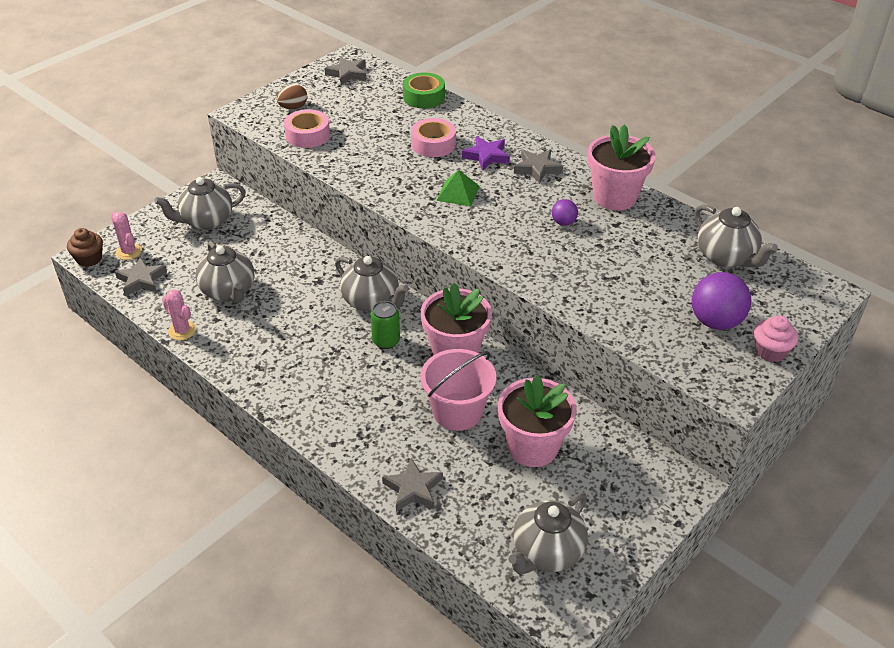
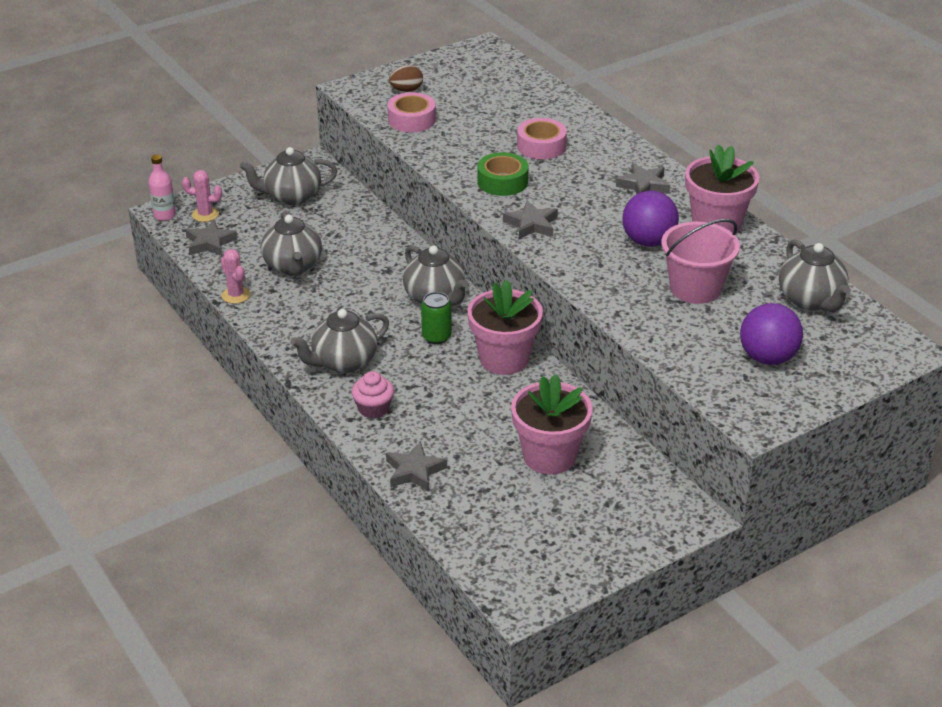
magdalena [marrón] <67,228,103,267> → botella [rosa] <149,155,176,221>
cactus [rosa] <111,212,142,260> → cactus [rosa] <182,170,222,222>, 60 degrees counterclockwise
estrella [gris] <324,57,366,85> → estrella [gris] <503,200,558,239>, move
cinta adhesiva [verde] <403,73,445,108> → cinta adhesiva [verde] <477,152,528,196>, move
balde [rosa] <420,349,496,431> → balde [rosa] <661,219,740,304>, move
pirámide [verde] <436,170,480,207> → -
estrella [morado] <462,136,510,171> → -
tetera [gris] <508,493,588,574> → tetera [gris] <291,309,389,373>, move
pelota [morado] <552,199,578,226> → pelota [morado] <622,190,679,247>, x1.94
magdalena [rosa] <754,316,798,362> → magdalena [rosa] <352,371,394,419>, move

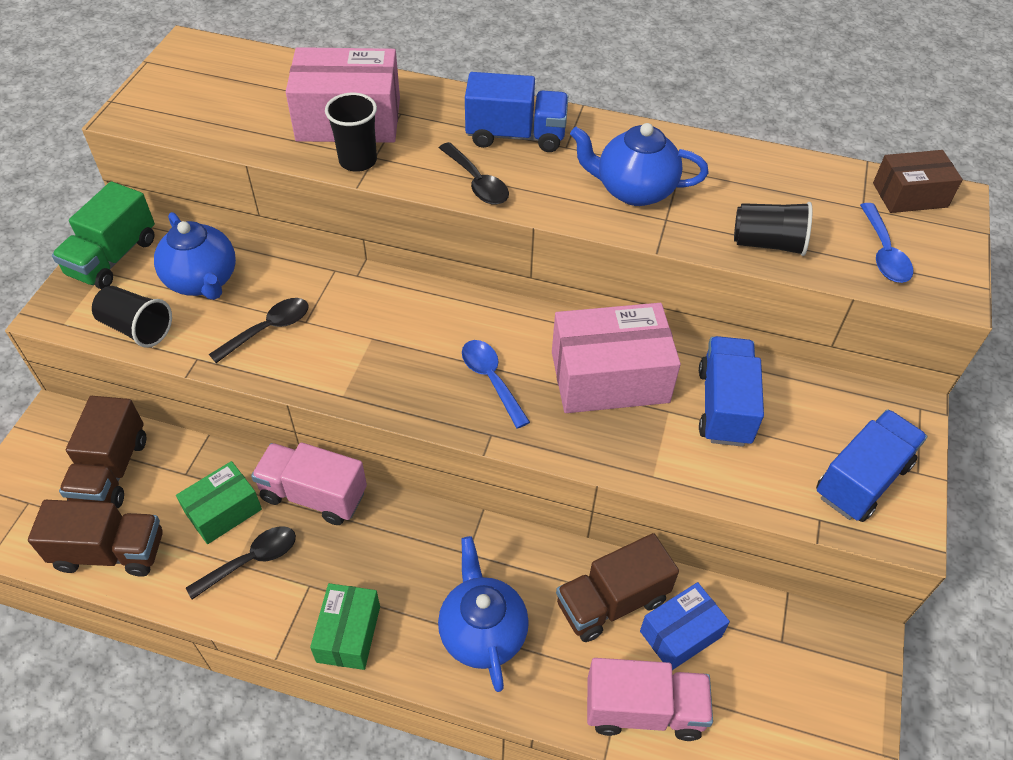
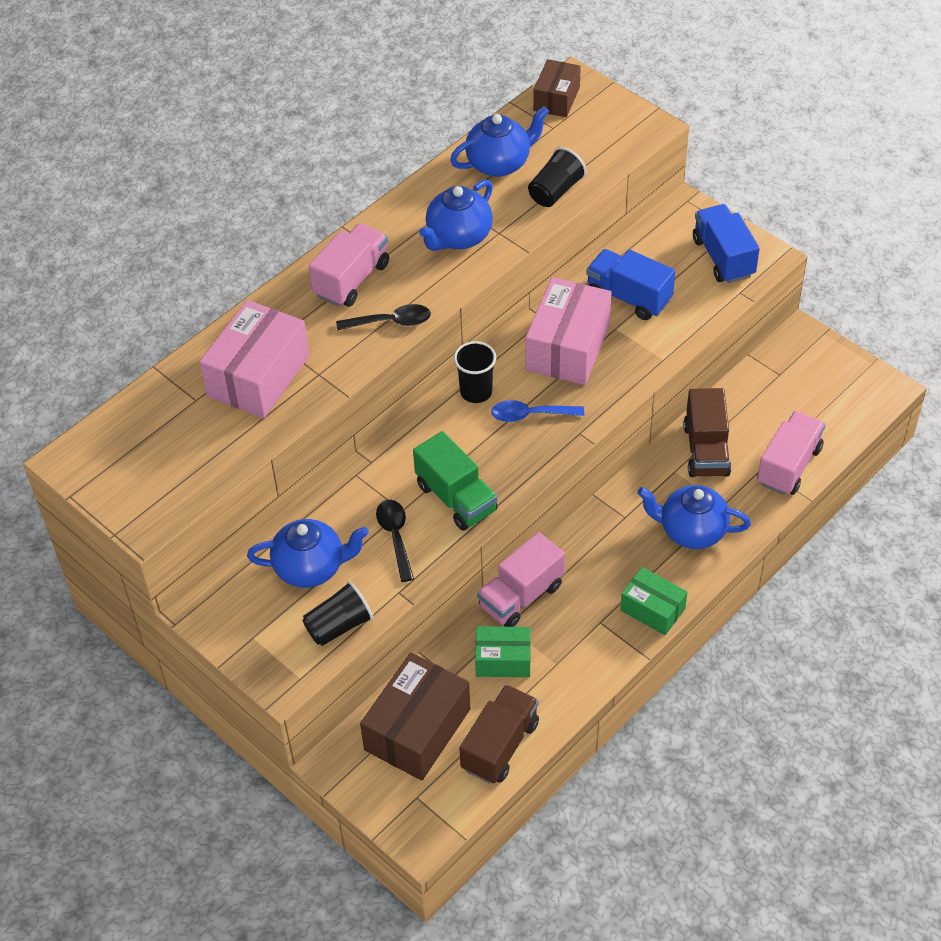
camión [verde] <52,181,155,289> → camión [verde] <413,431,498,531>, move
camión [marrón] <59,396,146,508> → caja [marrón] <360,652,470,781>
caja [verde] <176,461,262,544> → caja [verde] <475,626,531,677>, 75 degrees counterclockwise
cuchara [negro] <186,526,296,600> → -
vaso [negro] <325,93,377,172> → vaso [negro] <454,341,496,403>, move
camión [azul] <465,72,568,152> → camión [rosa] <309,223,389,307>
caja [azul] <640,582,730,670> → -
cuchara [azul] <860,203,913,283> → -
- → tetera [azul] <450,106,549,177>

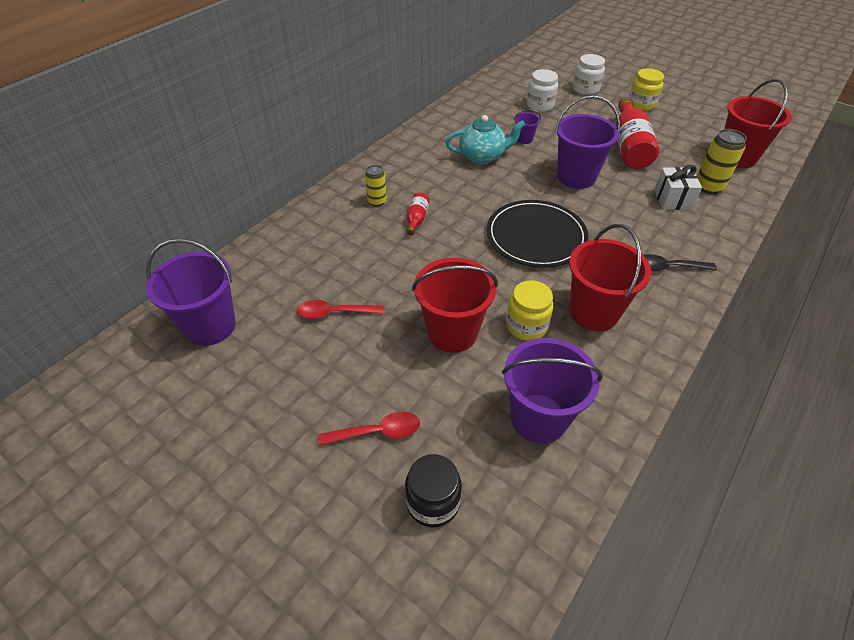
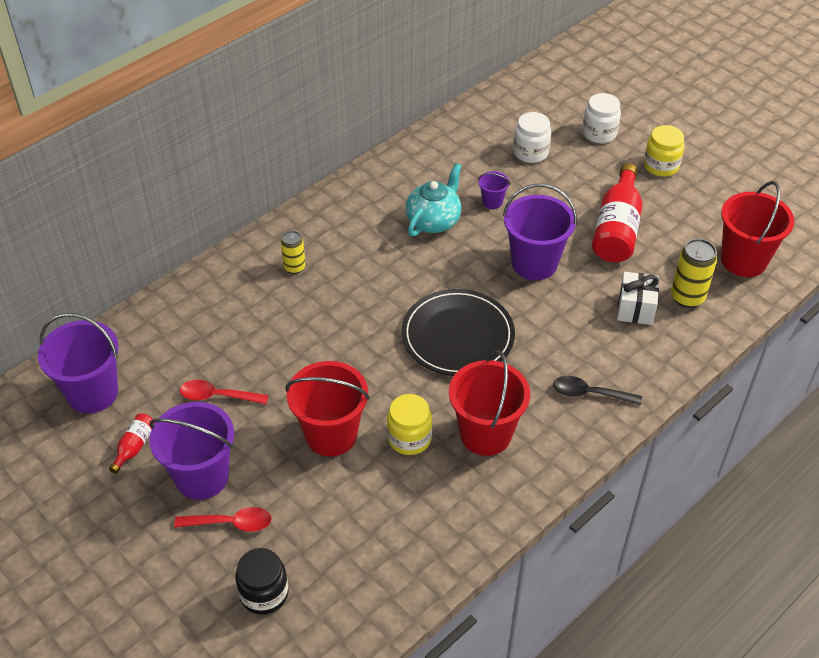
botella [rojo] <407,193,430,236> → botella [rojo] <109,413,155,474>, move
tetera [turquesa] <445,115,525,164> → tetera [turquesa] <406,163,462,237>, 60 degrees counterclockwise
balde [morado] <502,338,603,444> → balde [morado] <149,402,234,500>, move

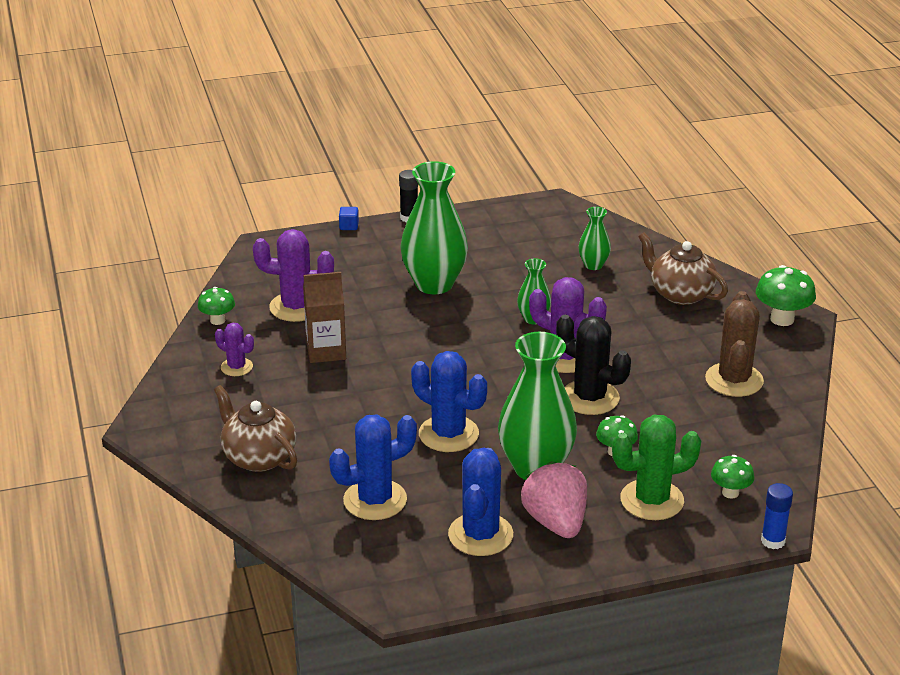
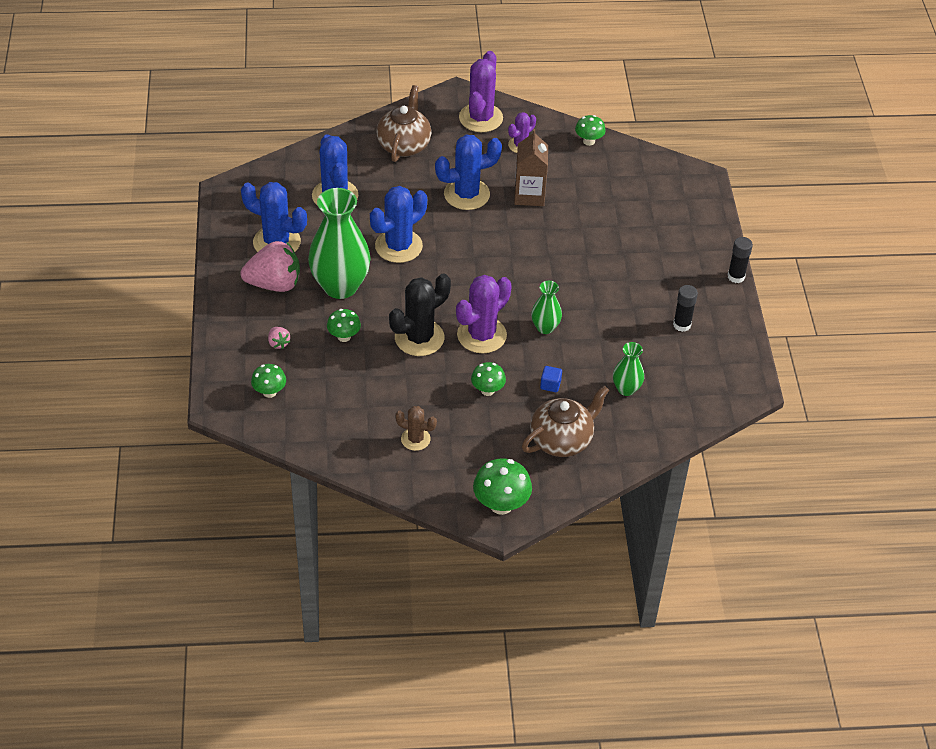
tetera [marrón] <214,385,297,472> → tetera [marrón] <376,85,431,162>, 45 degrees counterclockwise
cactus [morado] <253,229,334,322> → cactus [morado] <459,51,503,132>, move
cubo [azul] <339,207,359,230> → cubo [azul] <540,366,562,392>, move
florero [verde] <400,161,468,294> → -
cactus [verde] <612,415,701,520> → fresa [rosa] <268,327,290,349>
cactus [marrón] <705,291,764,397> → cactus [marrón] <395,406,437,451>, x0.56
barra de pegamento [azul] <761,483,793,549> → -
- → cactus [azul] <435,135,502,210>
- → seta [verde] <471,362,506,396>
- → barra de pegamento [negro] <673,285,698,332>

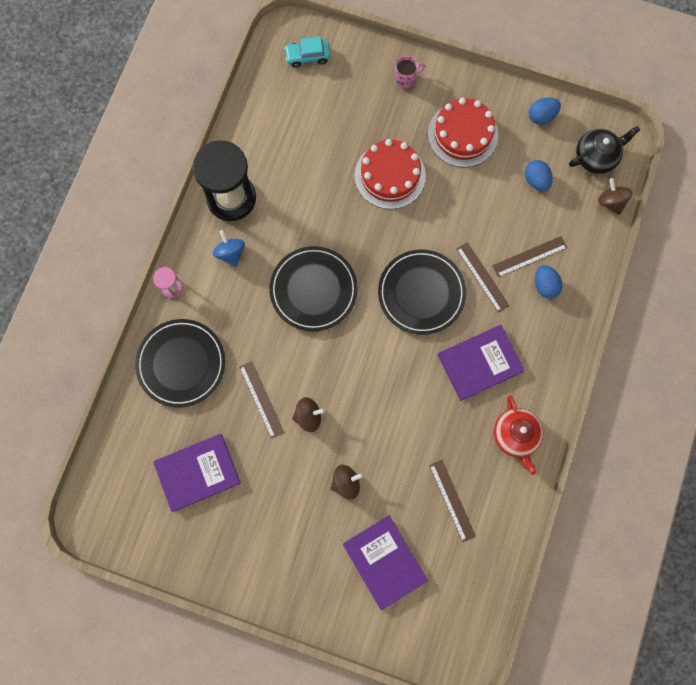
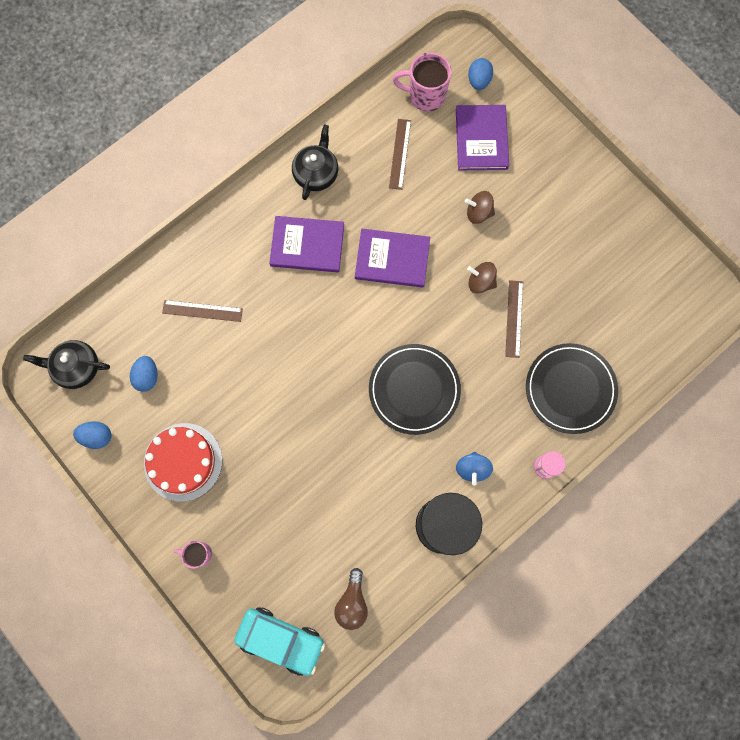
libro [morado] <153,434,241,512> → libro [morado] <355,229,430,288>, move
coche [turquesa] <284,36,331,68> → coche [turquesa] <234,607,325,676>, x1.60
tarta [rojo] <355,139,426,209> → -
plato [negro] <378,249,466,335> → -
regla [marrón] <457,242,510,313> → -
tetera [rojo] <494,395,544,475> → tetera [negro] <292,125,338,200>
huevo [azul] <535,265,563,299> → huevo [azul] <468,58,493,90>, move
peonza [marrón] <598,178,633,215> → -
- → bombilla [marrón] <334,568,368,630>
- → taza [rosa] <393,53,451,111>

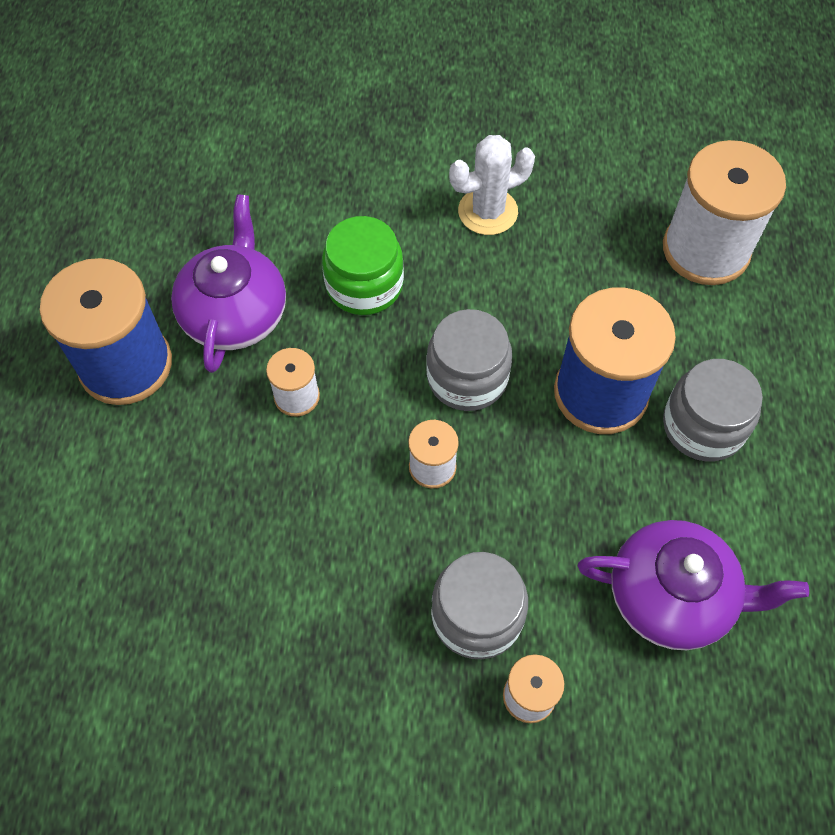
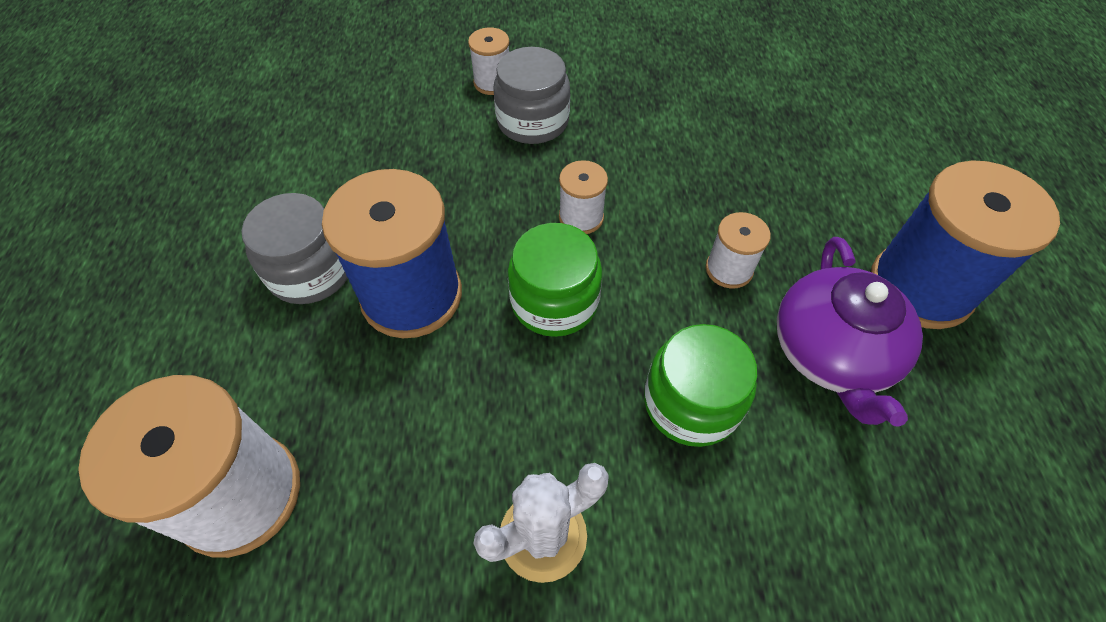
tarro [gris] <426,309,512,411> → tarro [verde] <508,223,602,337>
tetera [morado] <578,520,809,650> → -

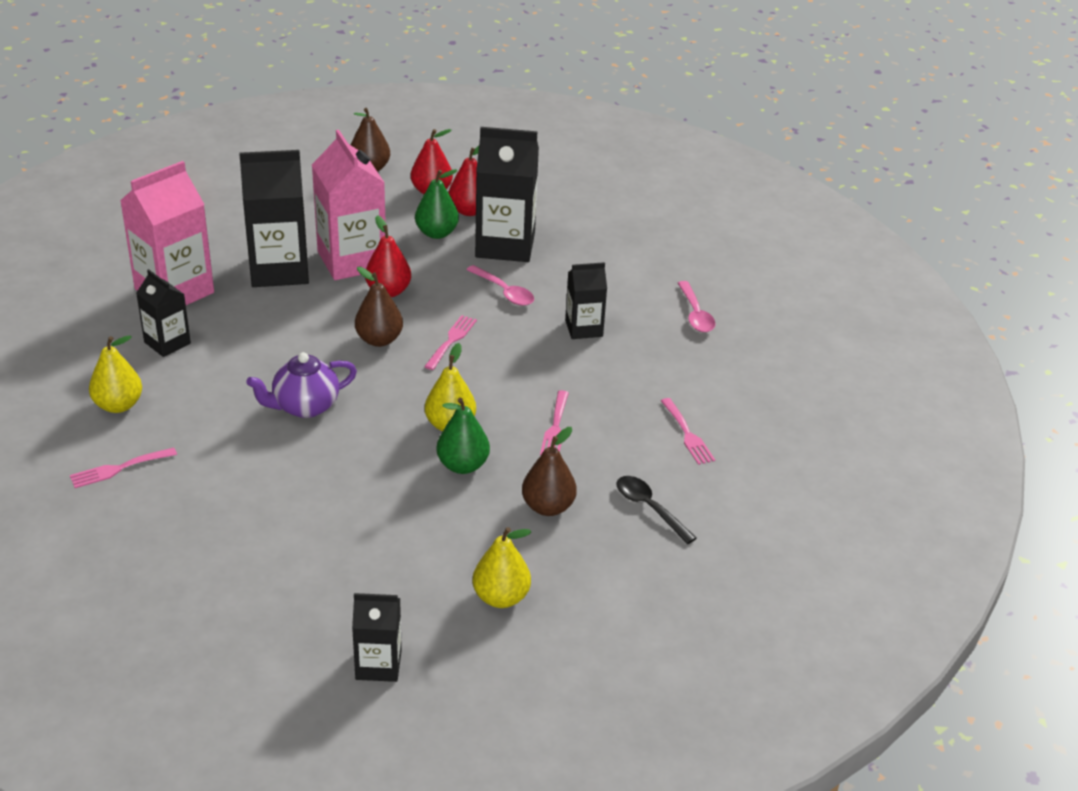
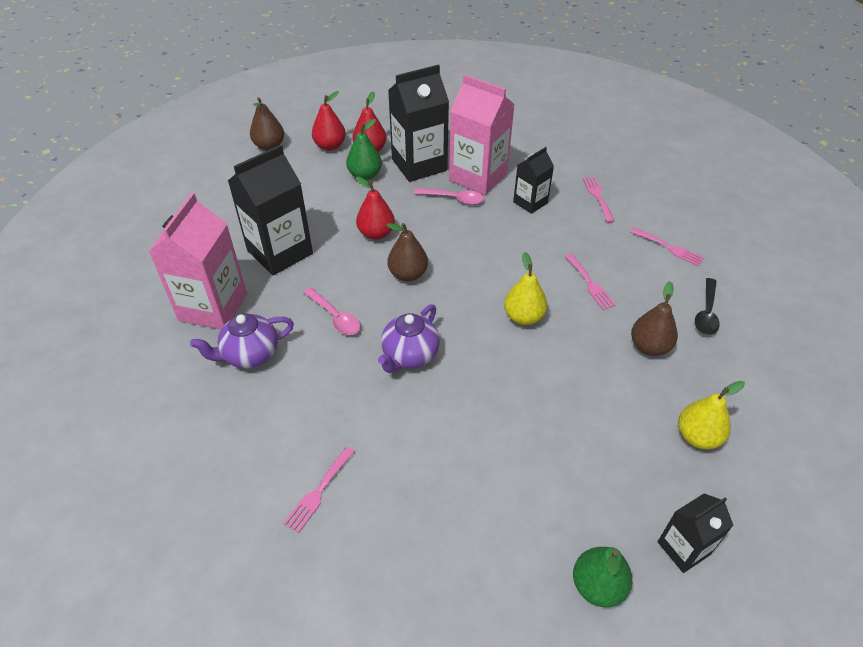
pera [amarillo] <89,335,142,413> → -
cartón de leche [negro] <136,269,191,357> → tetera [morado] <190,313,294,369>
cartón de leche [rosa] <312,130,386,280> → cartón de leche [rosa] <449,74,515,195>, move
tenedor [rosa] <424,315,477,370> → tenedor [rosa] <583,177,614,223>, move
pera [verde] <437,398,490,474> → pera [verde] <573,547,633,607>, move
cuchara [negro] <616,476,697,544> → cuchara [negro] <695,278,720,335>, 90 degrees counterclockwise
cuchara [rosa] <678,281,715,332> → cuchara [rosa] <303,287,361,335>, move

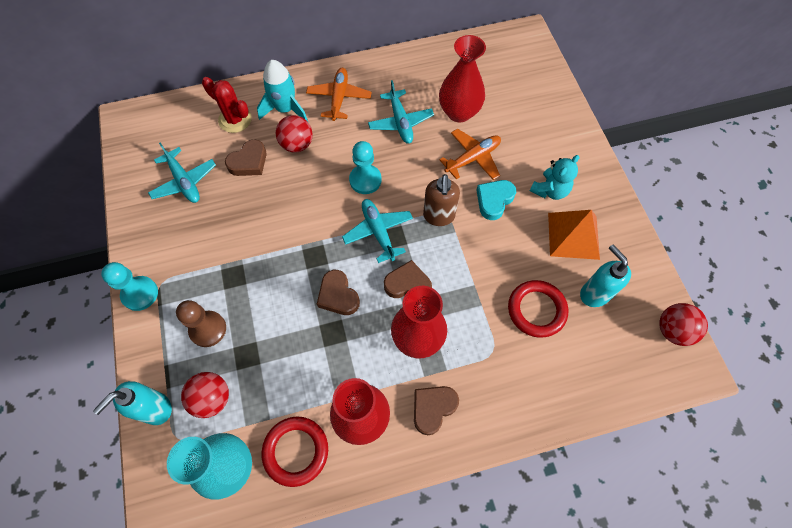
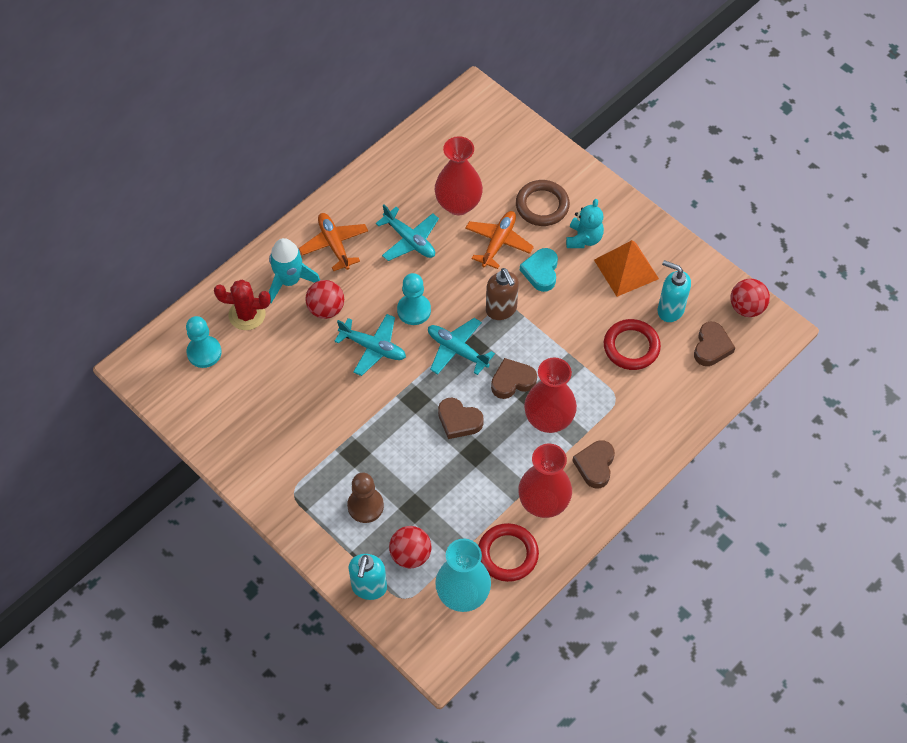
peón [turquesa] <101,262,158,311> → peón [turquesa] <186,316,222,368>, move
avión [turquesa] <148,142,216,203> → avión [turquesa] <334,314,406,376>, move
corazón [marrón] <225,139,267,176> → corazón [marrón] <694,321,735,366>, move
- → anillo [marrón] <516,180,570,226>

